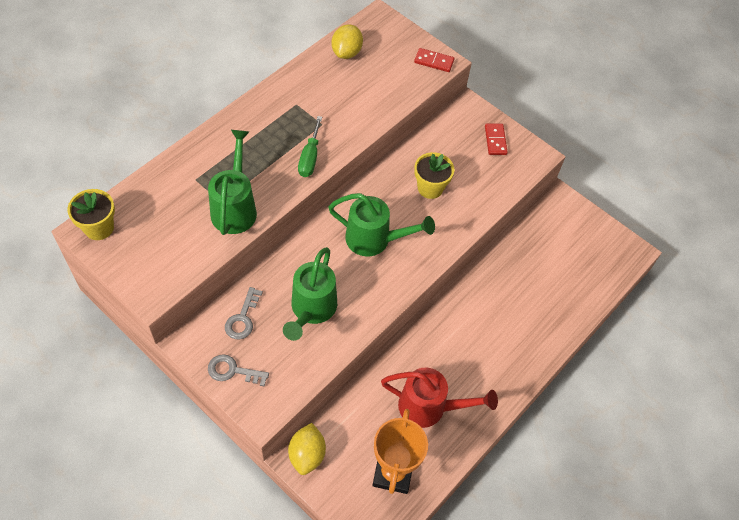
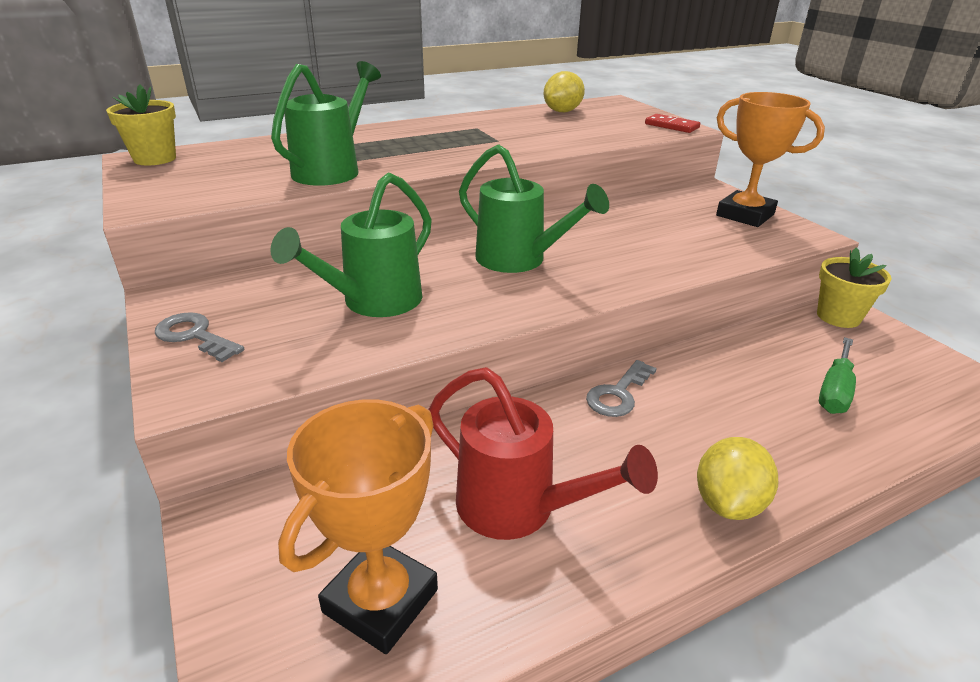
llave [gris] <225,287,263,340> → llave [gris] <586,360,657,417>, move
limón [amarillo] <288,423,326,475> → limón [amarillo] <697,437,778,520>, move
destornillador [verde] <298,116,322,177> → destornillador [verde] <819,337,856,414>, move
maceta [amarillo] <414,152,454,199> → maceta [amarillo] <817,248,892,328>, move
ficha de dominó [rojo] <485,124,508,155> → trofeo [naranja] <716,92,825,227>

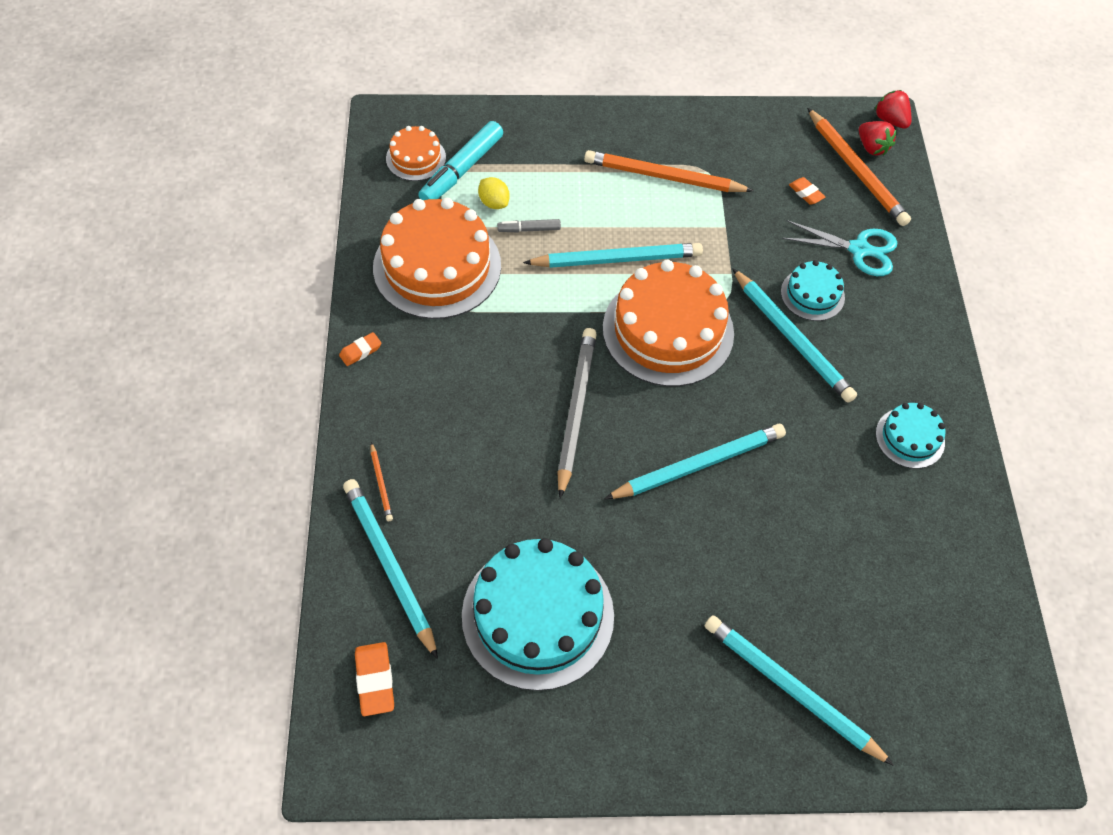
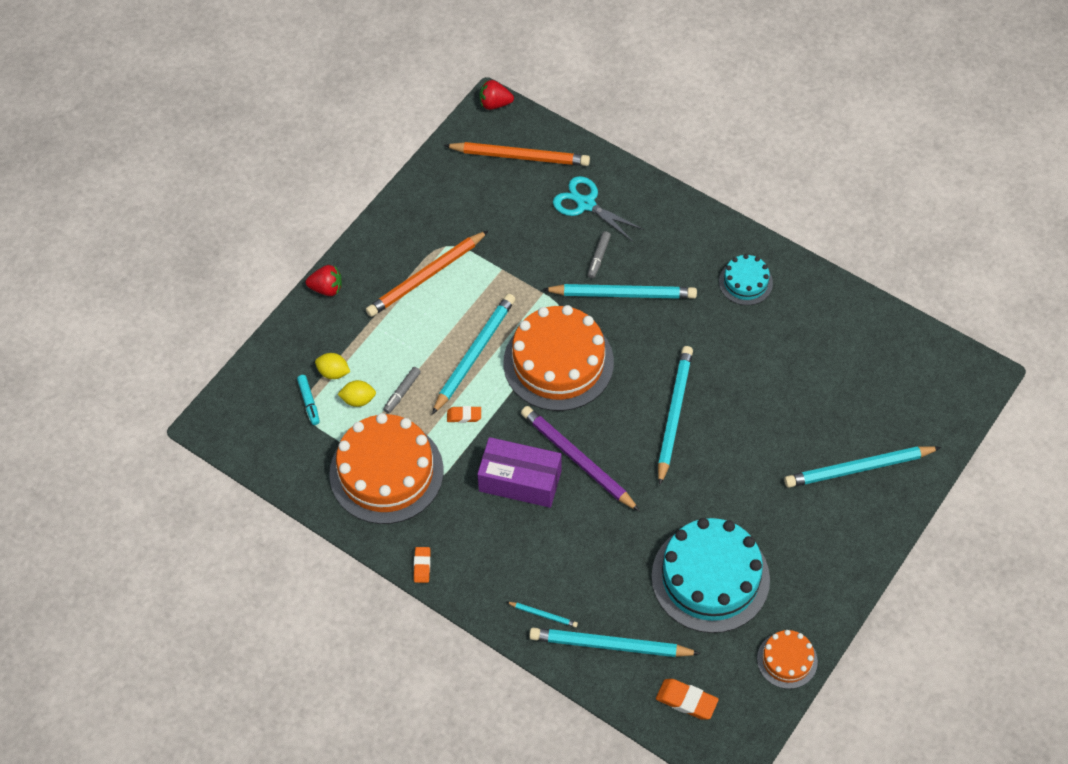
lápiz [naranja] <371,442,393,521> → lápiz [turquesa] <507,602,578,628>
tarta [naranja] <386,126,446,181> → tarta [naranja] <757,630,818,689>, move
rotulador [turquesa] <418,121,503,200> → rotulador [turquesa] <297,375,320,425>, x0.52
lápiz [gris] <557,328,597,499> → lápiz [morado] <521,406,640,512>
tijeras [turquesa] <781,220,897,276> → tijeras [turquesa] <553,176,645,242>, 105 degrees counterclockwise
tarta [turquesa] <781,260,845,321> → rotulador [gris] <588,231,611,278>
goma de borrar [naranja] <789,177,825,205> → goma de borrar [naranja] <447,406,481,423>, move
fresa [rojo] <859,121,897,156> → fresa [rojo] <306,265,342,296>, move
- → limón [amarillo] <315,353,350,379>
- → caja [morado] <477,437,561,508>

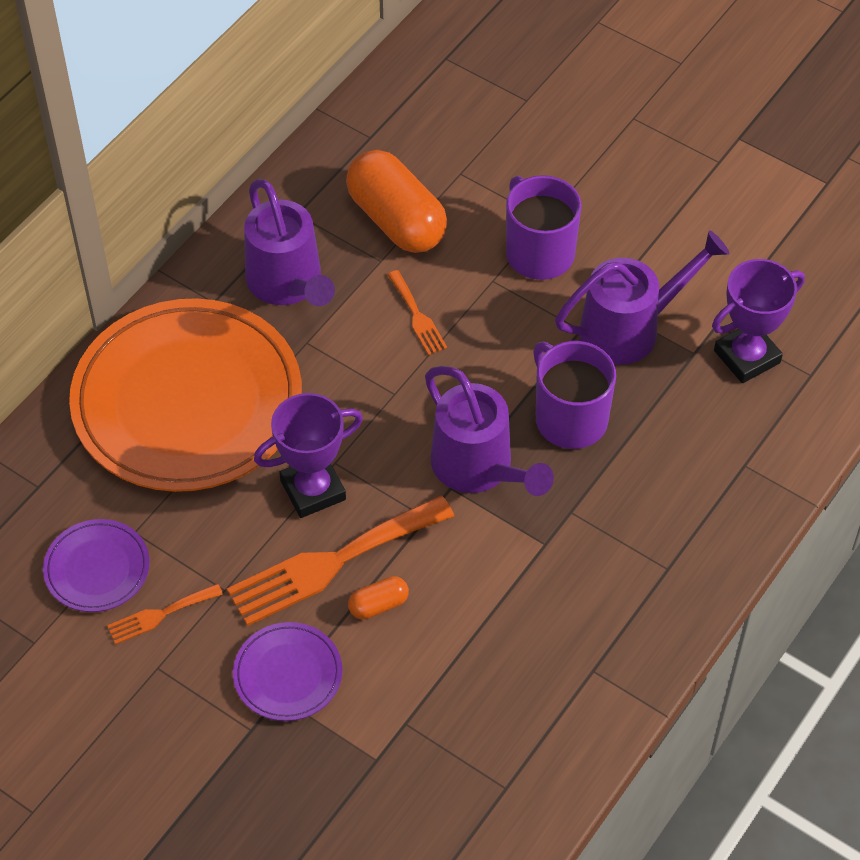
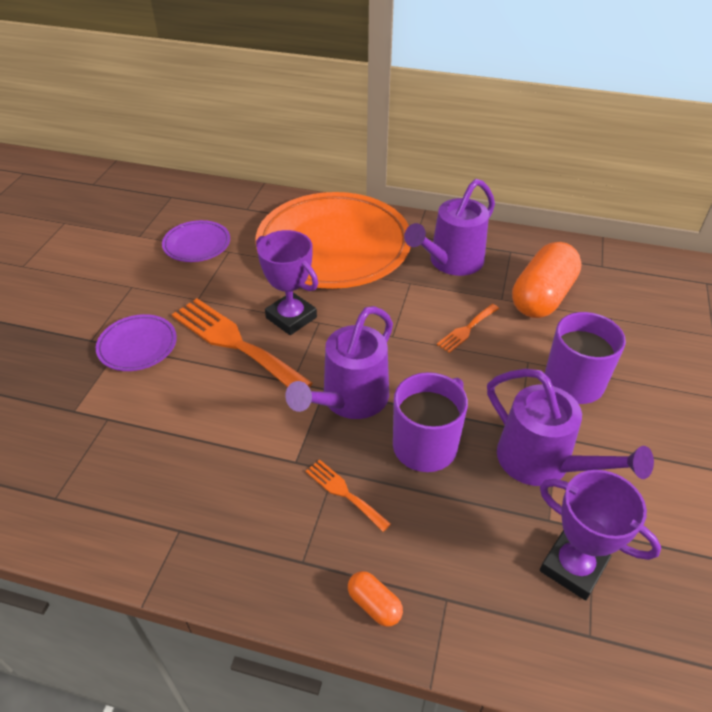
tenedor [naranja] <107,584,223,644> → tenedor [naranja] <306,459,391,532>, move
cápsula [naranja] <348,576,409,619> → cápsula [naranja] <348,571,403,627>, move

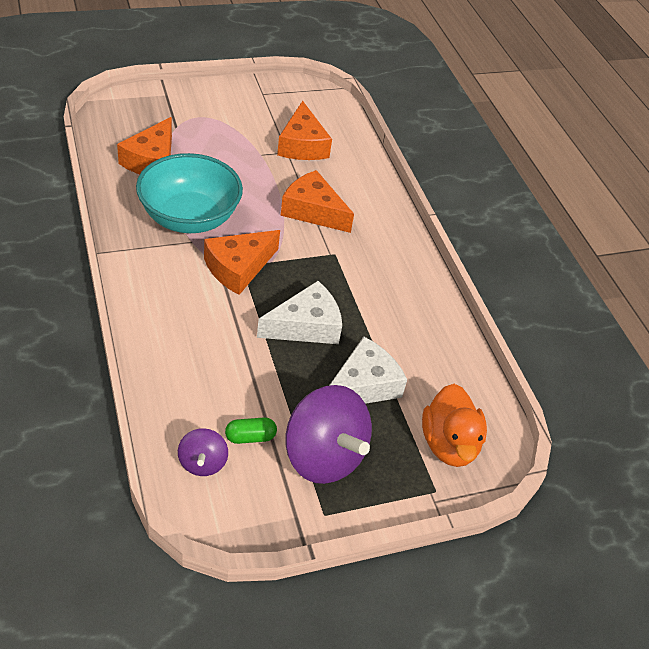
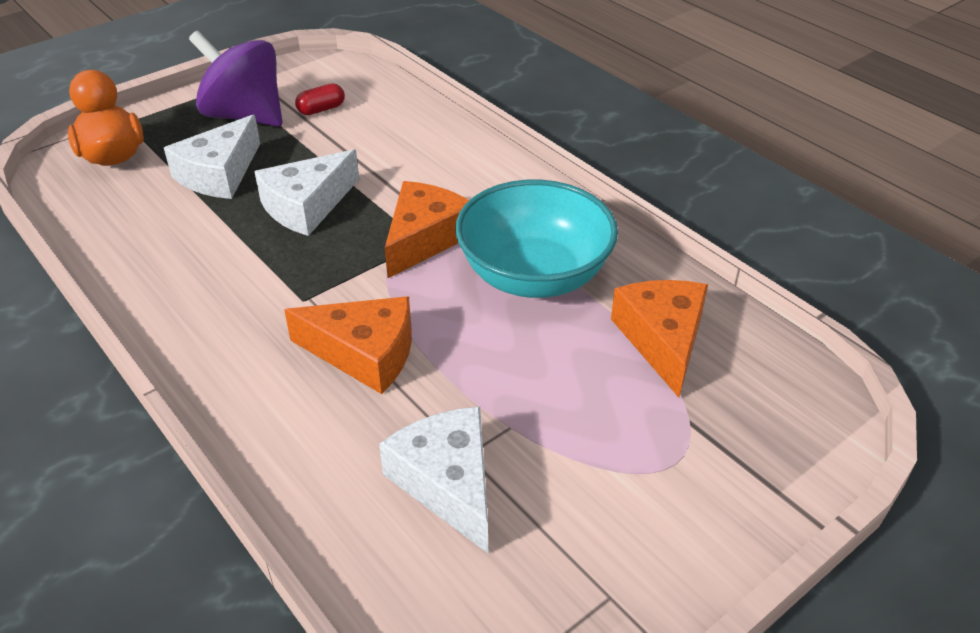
peonza [morado] <178,428,228,476> → -
cápsula [verde] <225,417,277,444> → cápsula [rojo] <295,83,345,115>
queso [naranja] <277,101,332,160> → queso [blanco] <379,407,488,553>

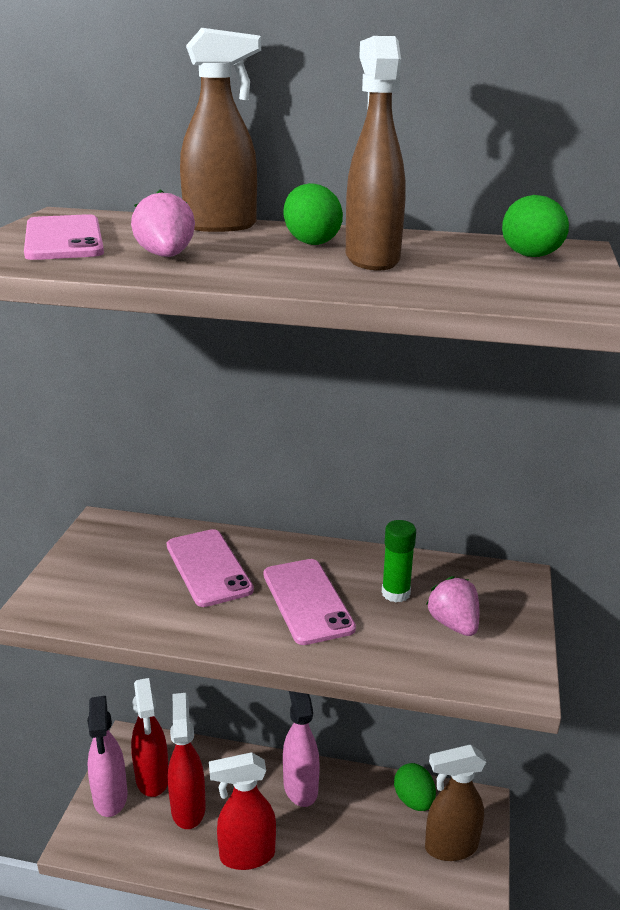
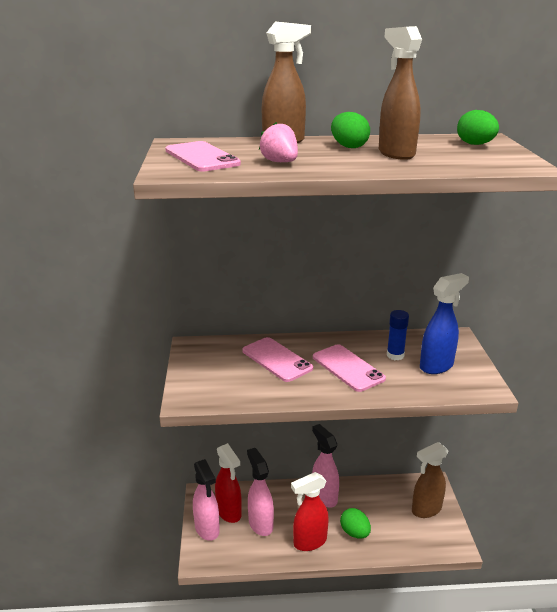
pulverizador [rojo] <168,693,206,829> → pulverizador [rosa] <247,448,274,536>
barra de pegamento [verde] <382,520,416,602> → barra de pegamento [azul] <387,310,409,360>
huevo [verde] <394,763,436,811> → huevo [verde] <340,508,371,539>, move
fresa [rosa] <426,576,479,636> → pulverizador [azul] <420,273,469,374>

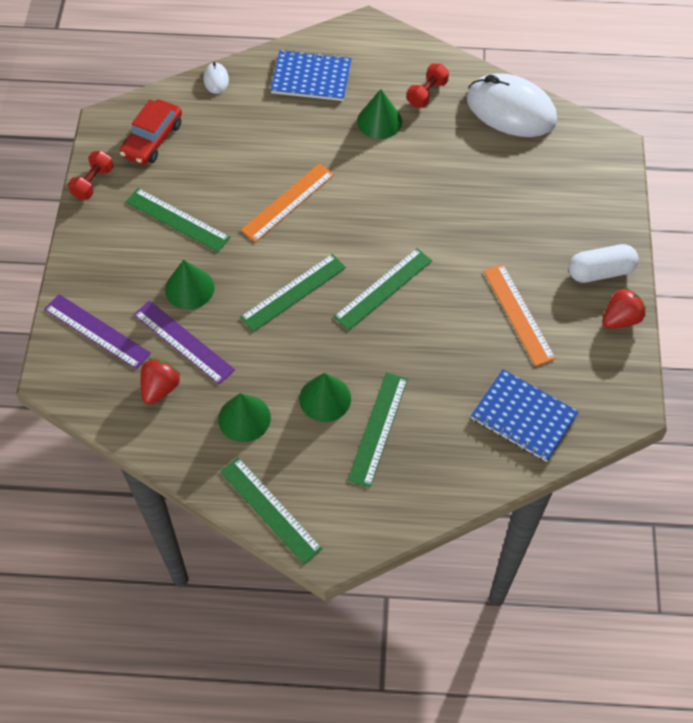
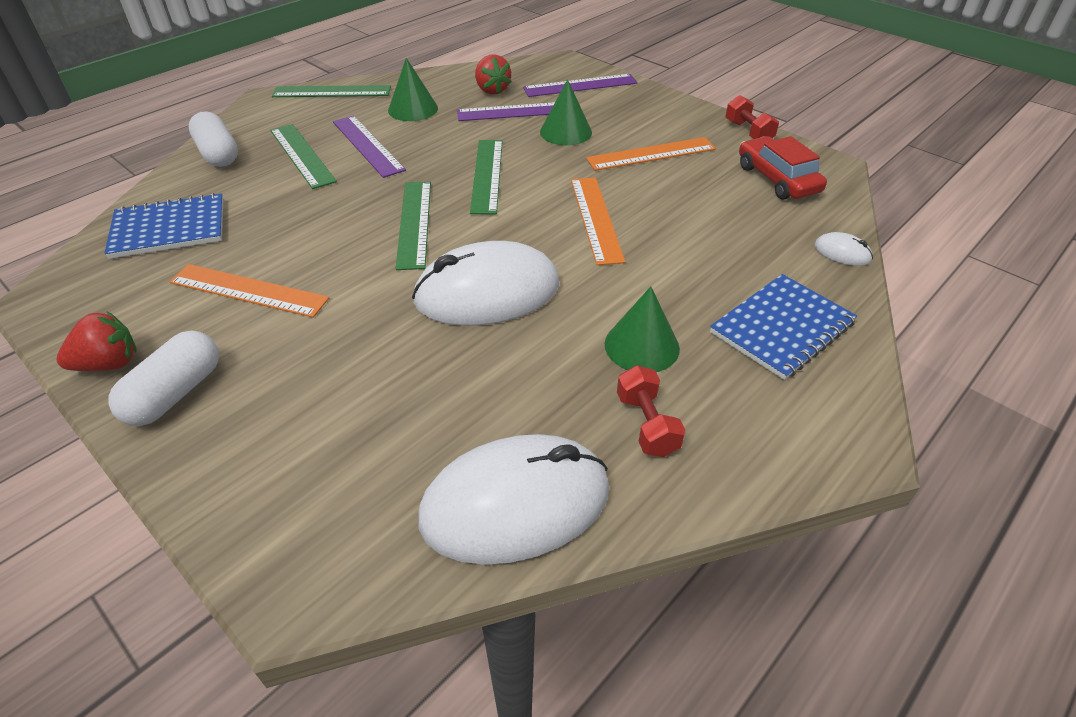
regla [verde] <126,188,230,252> → regla [naranja] <586,137,716,171>
cono [verde] <299,373,351,422> → regla [morado] <333,115,406,178>
fresa [rojo] <602,287,646,328> → fresa [rojo] <56,312,137,371>, 120 degrees counterclockwise
- → cápsula [blanco] <189,111,238,167>
- → ratón [blanco] <412,241,560,326>

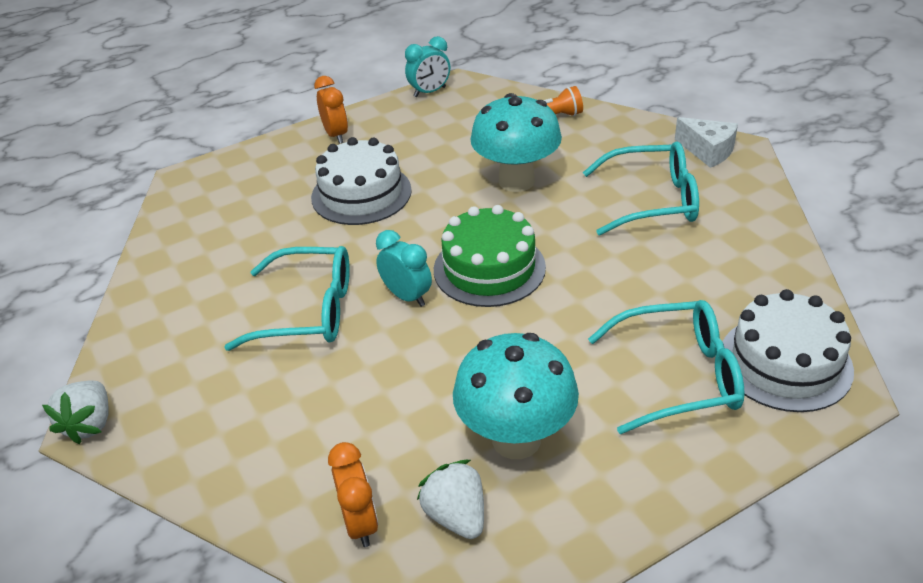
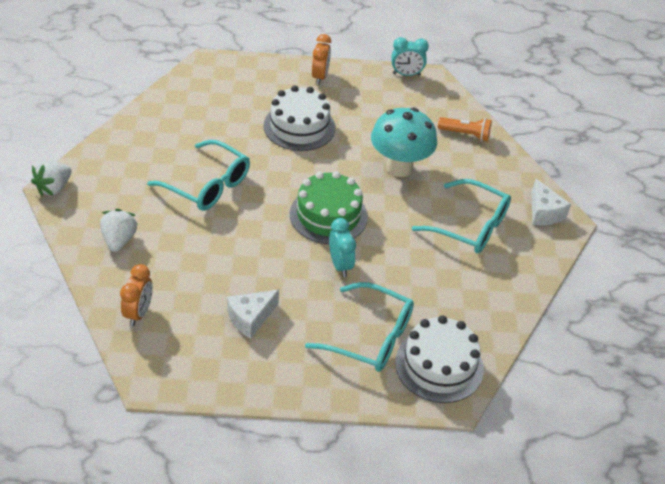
despertador [turquesa] <376,230,432,307> → despertador [turquesa] <329,218,356,277>, move
fresa [blanco] <417,460,484,539> → fresa [blanco] <100,209,137,252>, move
seta [turquesa] <453,333,579,459> → queso [blanco] <227,290,279,339>

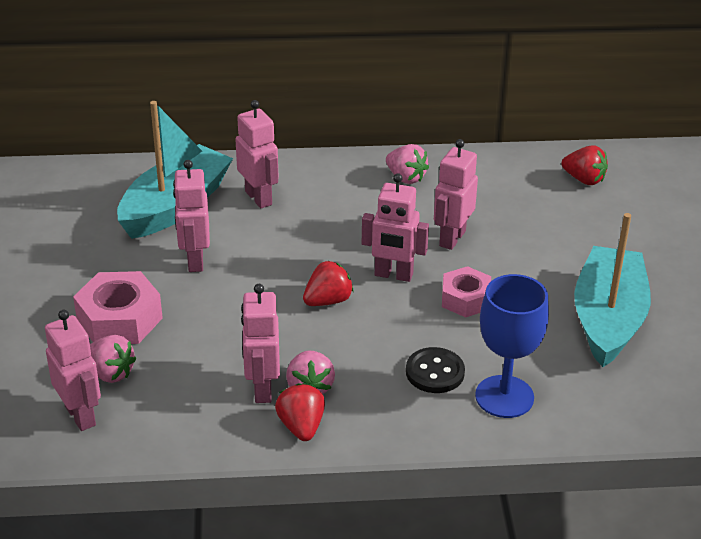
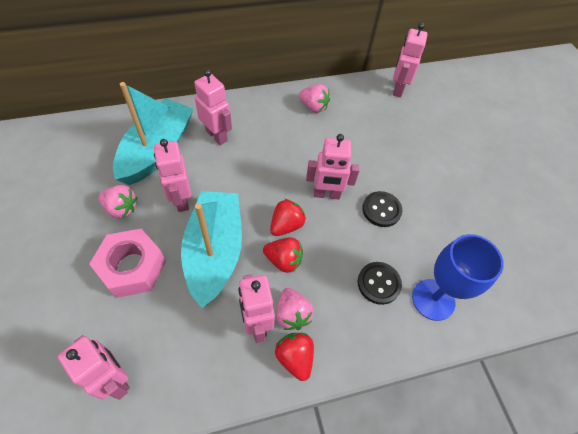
fresa [rosa] <90,335,137,383> → fresa [rosa] <98,185,137,218>, move
robot [rosa] <434,139,478,250> → robot [rosa] <393,23,427,97>, move
tuerca [rosa] <442,266,491,317> → botón [negro] <362,191,402,227>
fresa [rojo] <562,145,608,185> → fresa [rojo] <263,237,303,273>, move
barco [turquesa] <574,213,651,367> → barco [turquesa] <181,191,242,308>, move

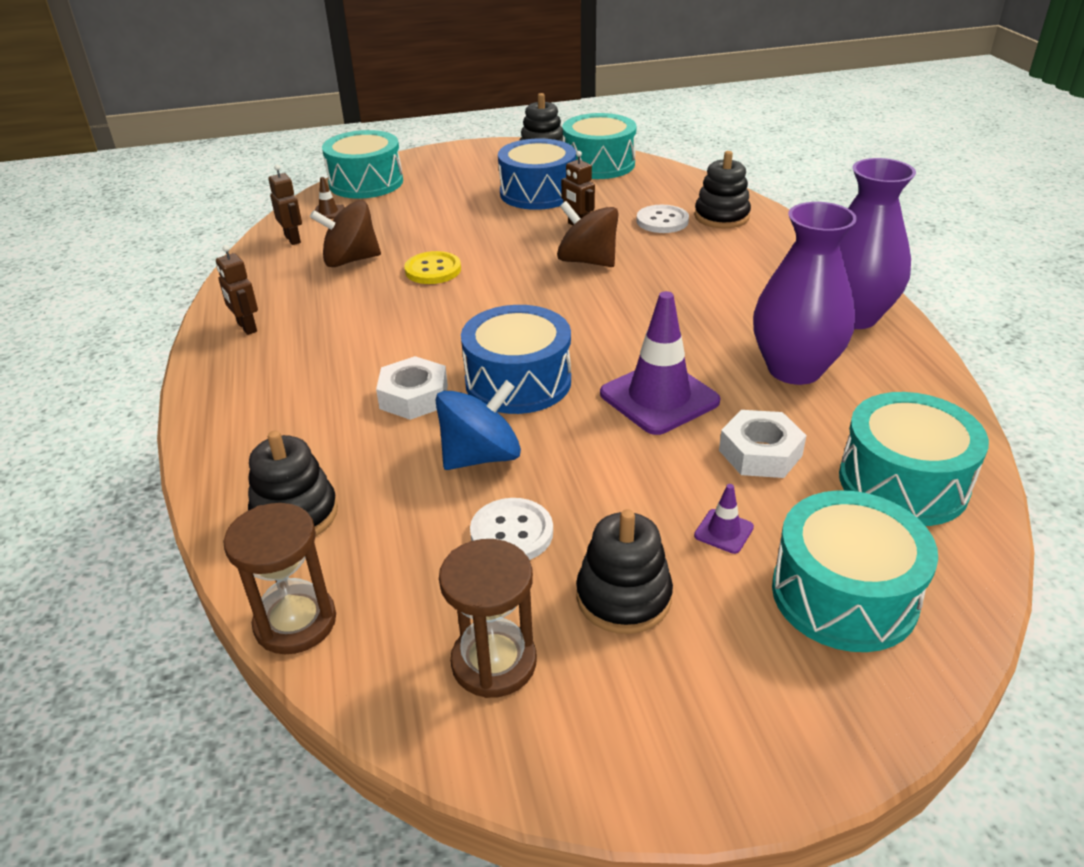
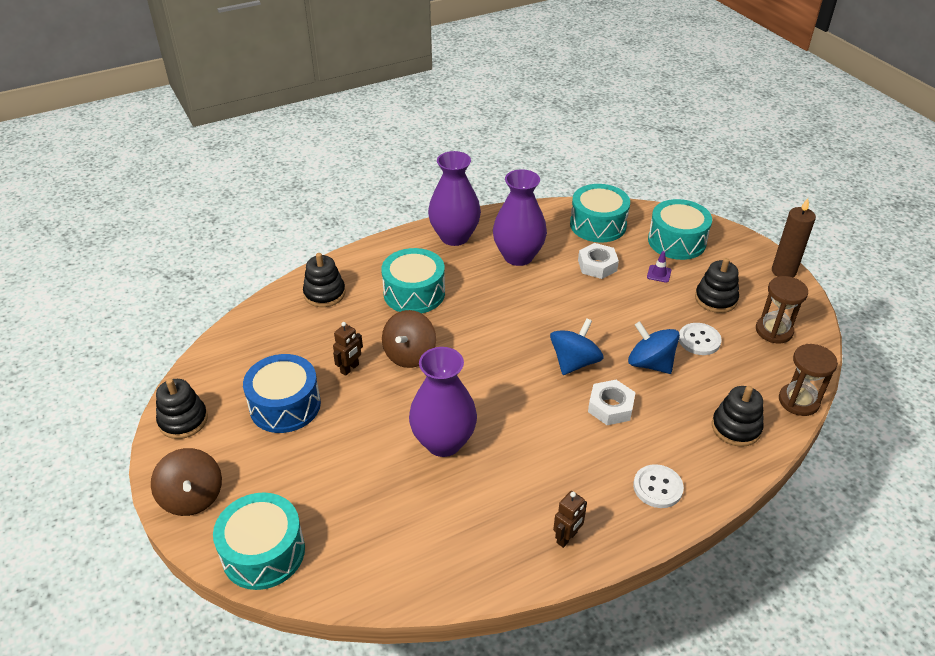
robot [marrón] <268,165,302,245> → -
peonza [marrón] <310,200,381,267> → peonza [marrón] <151,448,222,516>, move
cono de tráfico [marrón] <315,177,345,219> → -
botón [amarillo] <404,251,461,284> → florero [morado] <409,347,477,457>
tambor [azul] <461,305,571,414> → peonza [azul] <550,318,604,375>
tambor [turquesa] <563,113,637,179> → tambor [turquesa] <381,248,445,313>, move
cono de tráfico [morado] <600,291,720,435> → -
botón [blanco] <636,205,689,233> → botón [blanco] <633,464,684,508>, move
- → vela [marrón] <772,198,816,277>

